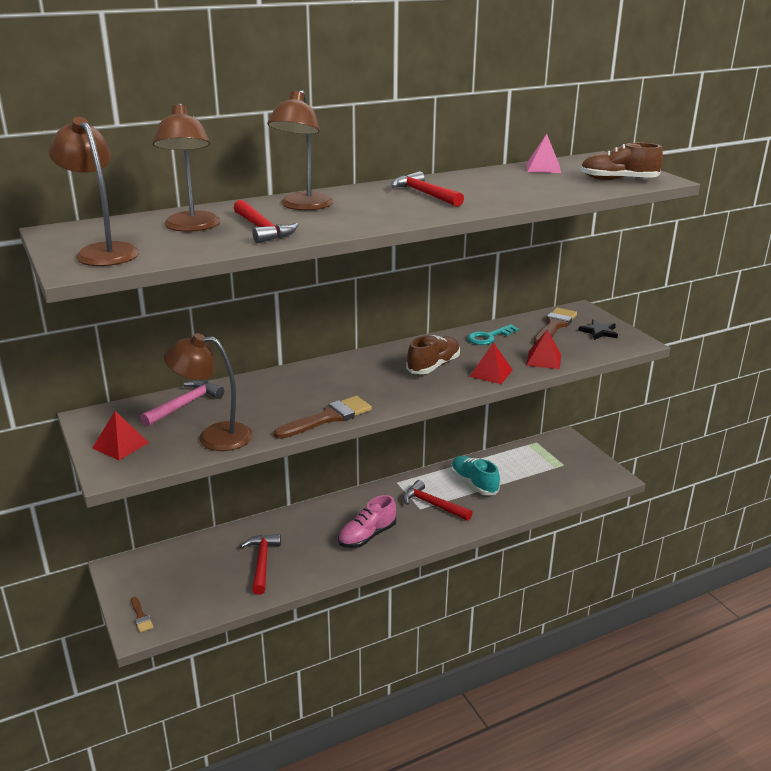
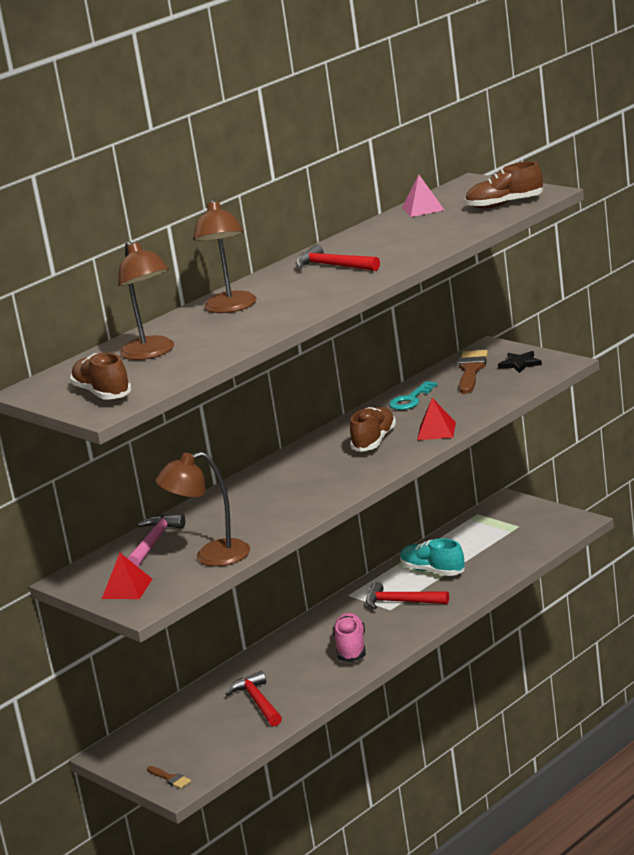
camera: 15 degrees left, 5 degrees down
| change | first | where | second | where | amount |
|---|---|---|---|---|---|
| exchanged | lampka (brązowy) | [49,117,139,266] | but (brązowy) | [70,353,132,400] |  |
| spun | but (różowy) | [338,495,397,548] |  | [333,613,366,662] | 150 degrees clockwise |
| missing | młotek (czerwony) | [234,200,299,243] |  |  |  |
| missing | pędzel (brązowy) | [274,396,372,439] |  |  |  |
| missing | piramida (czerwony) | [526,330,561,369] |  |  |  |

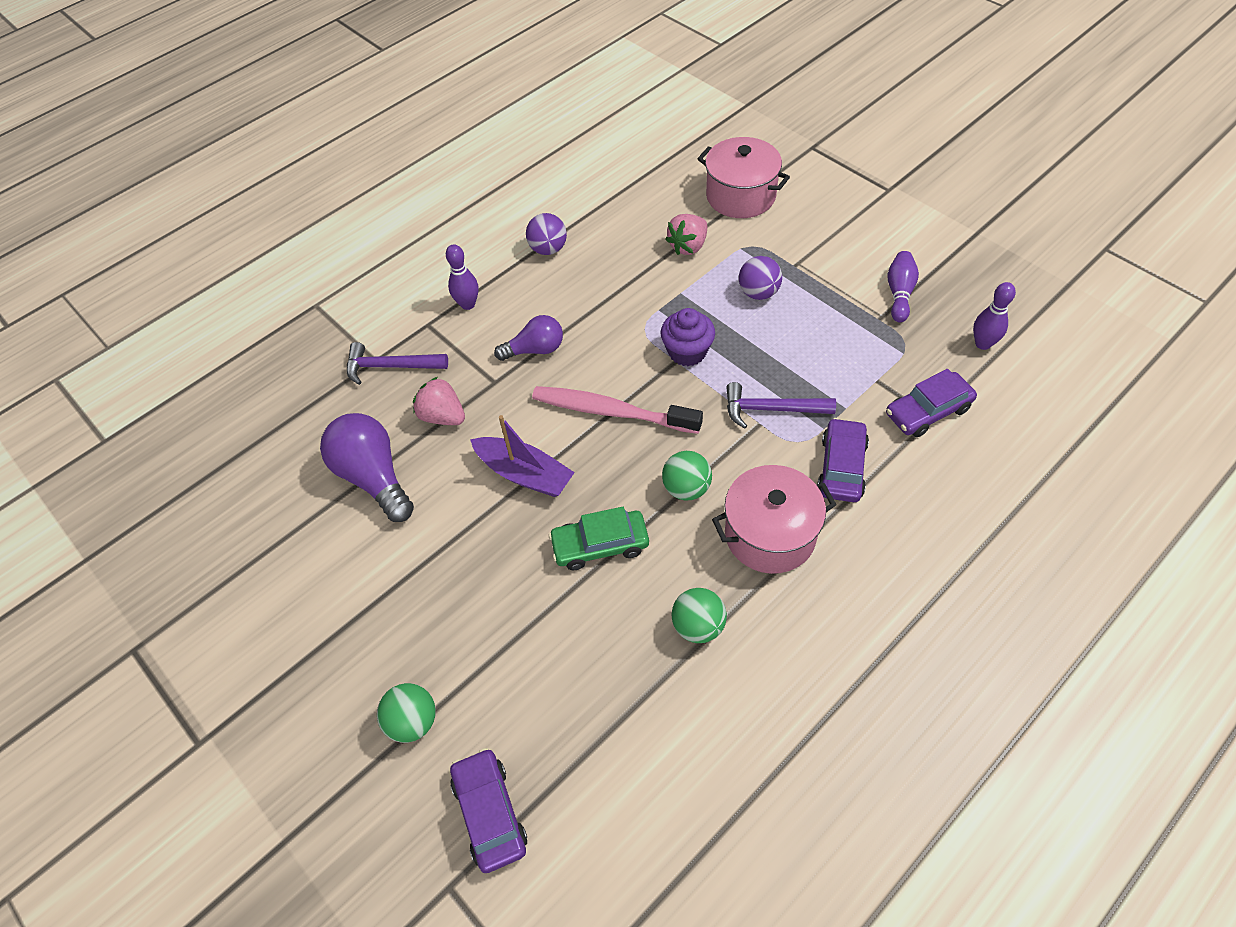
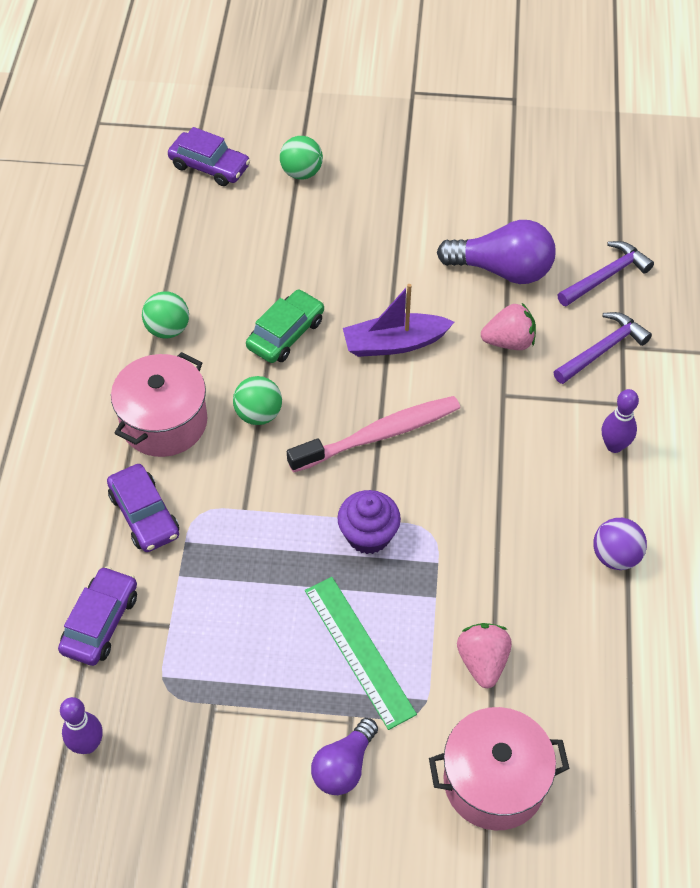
camera: 135 degrees right, 0 degrees up
| change | first | where | second | where | amount |
|---|---|---|---|---|---|
| exchanged | piłka (fioletowy) | [739,256,782,300] | linijka (zielony) | [305,577,417,730] |  |
| relocated | żarówka (fioletowy) | [494,315,563,361] |  | [311,718,378,795] |  |
| relocated | młotek (fioletowy) | [726,382,836,429] |  | [558,241,654,306] |  |
| missing | kręgiel (fioletowy) | [888,251,919,322] |  |  |  |

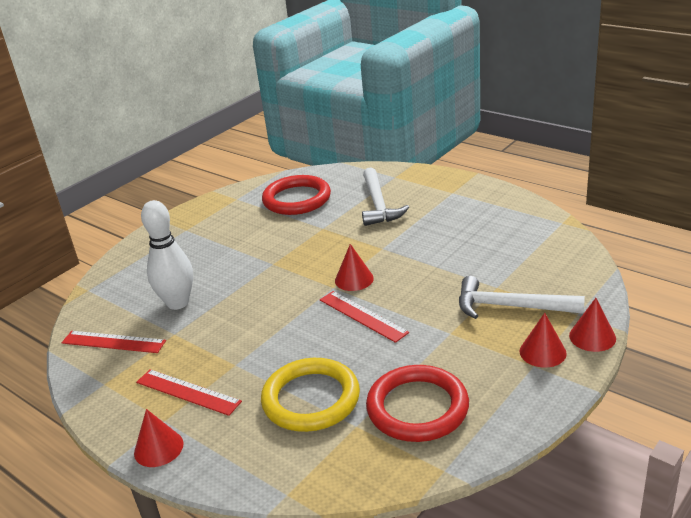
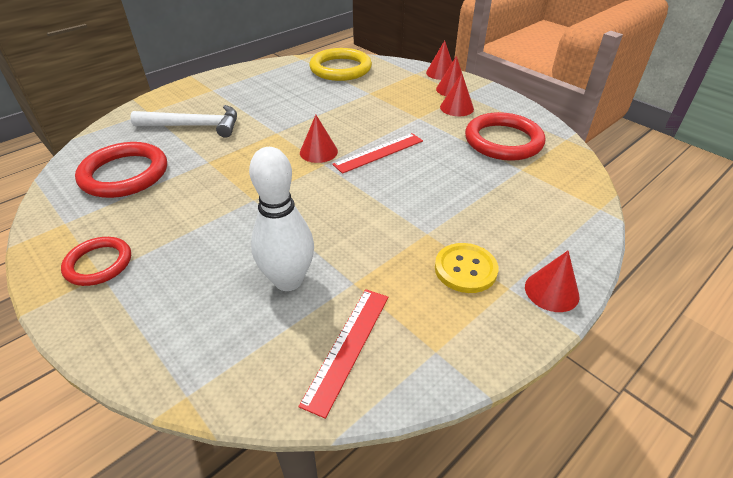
camera: 85 degrees left, 10 degrees up
| change | first | where | second | where | amount |
|---|---|---|---|---|---|
| appeared |  |  | pierścień (czerwony) | [61,237,131,286] |  |
| relocated | pierścień (żółty) | [261,358,360,432] |  | [309,48,372,81] |  |
| exchanged | linijka (czerwony) | [136,369,242,416] | guzik (żółty) | [435,243,498,293] |  |
| appeared |  |  | stożek (czerwony) | [440,73,474,116] |  |
| missing | młotek (biały) | [459,276,585,319] |  |  |  |

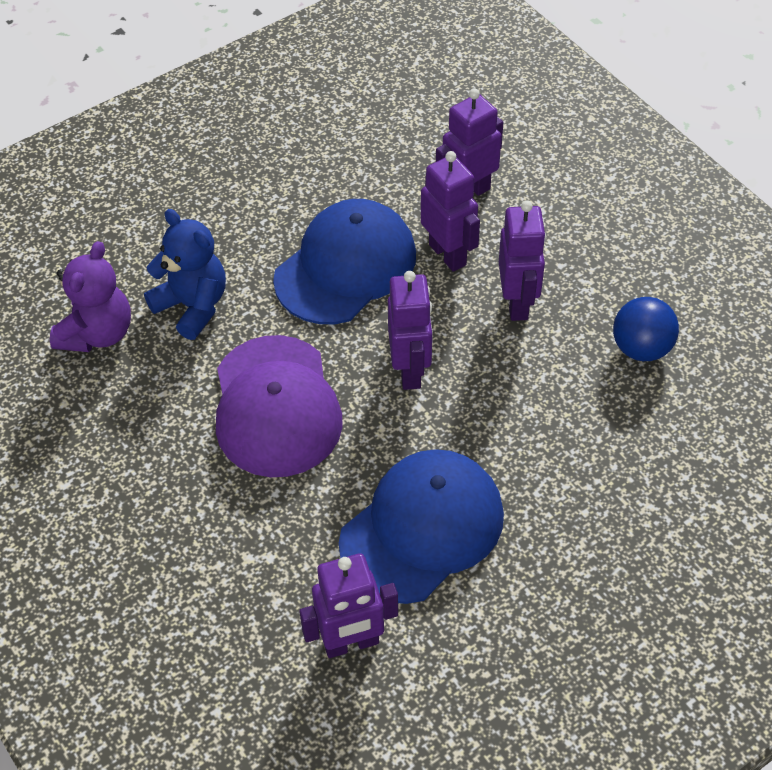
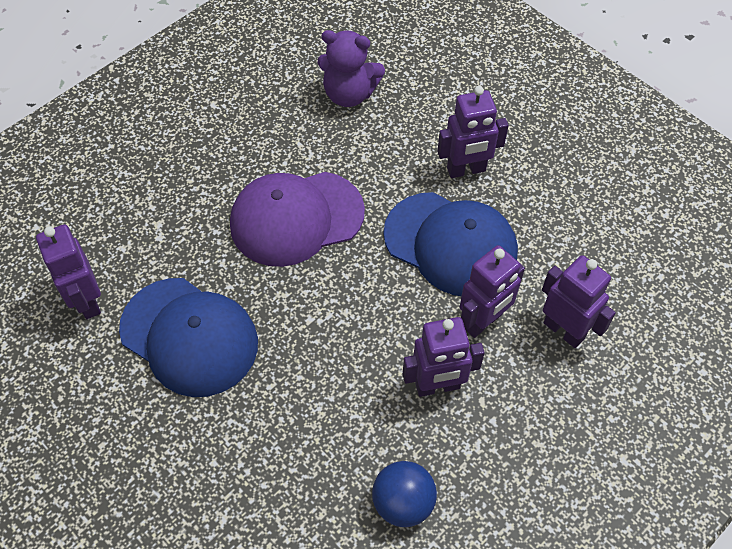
camera: 80 degrees right, 5 degrees up
| change | first | where | second | where | amount |
|---|---|---|---|---|---|
| relocated | robot (fioletowy) | [388,271,433,390] |  | [437,86,509,178] |  |
| missing | miś (niebieski) | [144,209,226,340] |  |  |  |

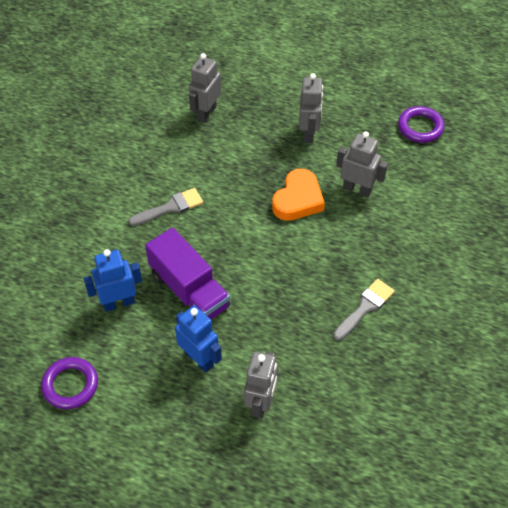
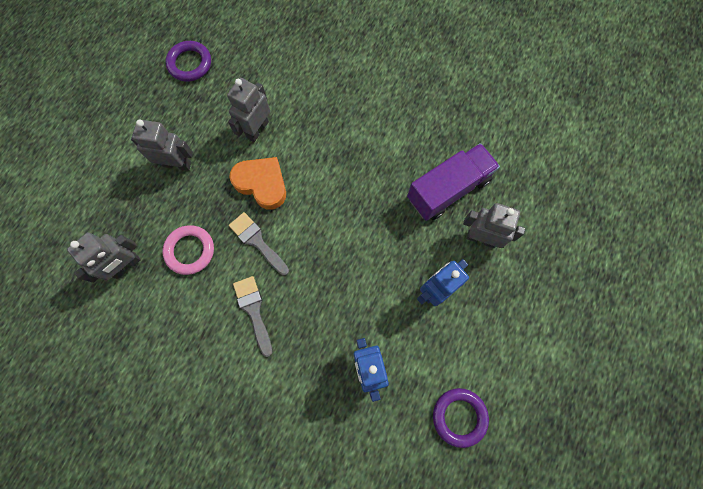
camera: 85 degrees left, 20 degrees up
| change | first | where | second | where | amount |
|---|---|---|---|---|---|
| spun | robot (szary) | [189,53,221,123] |  | [67,232,141,283] | 75 degrees counterclockwise |
| appeared |  |  | pierścień (różowy) | [162,225,214,275] |  |
| relocated | pędzel (szary) | [333,279,395,341] |  | [229,212,289,276] |  |
| relocated | ciężarówka (fioletowy) | [145,228,230,320] |  | [407,143,500,221] |  |

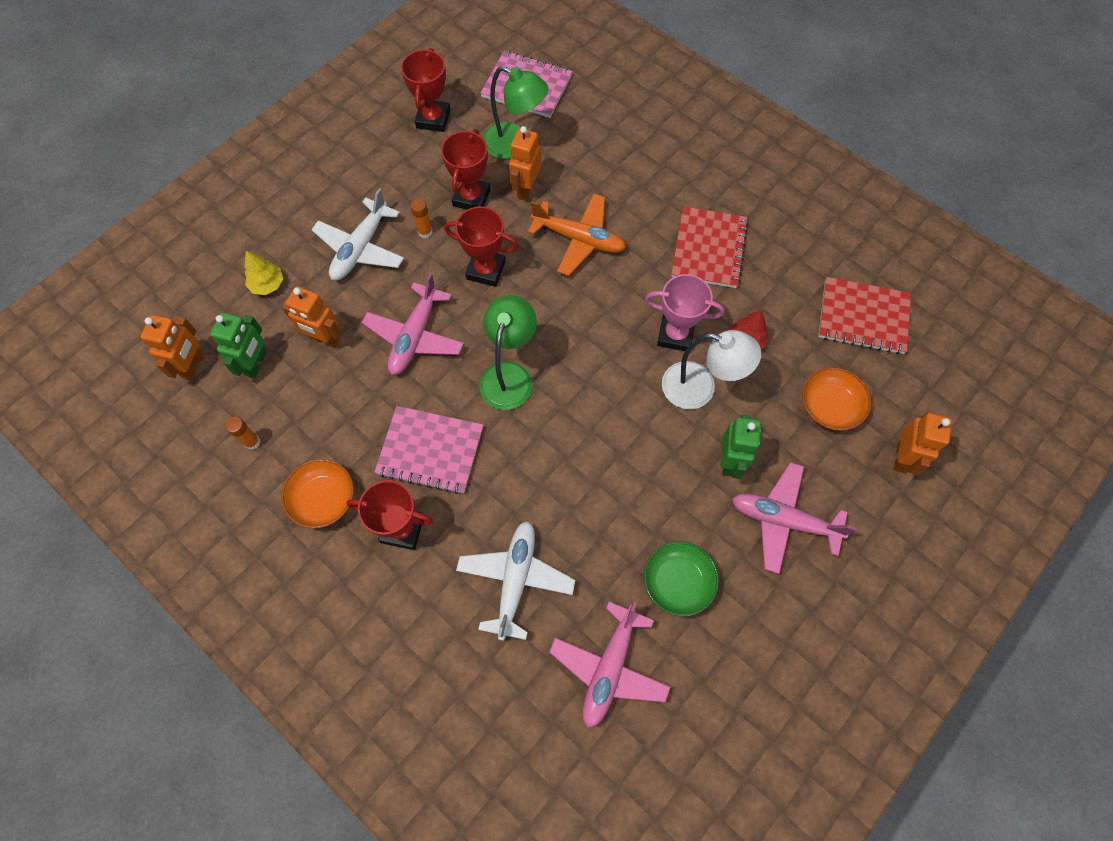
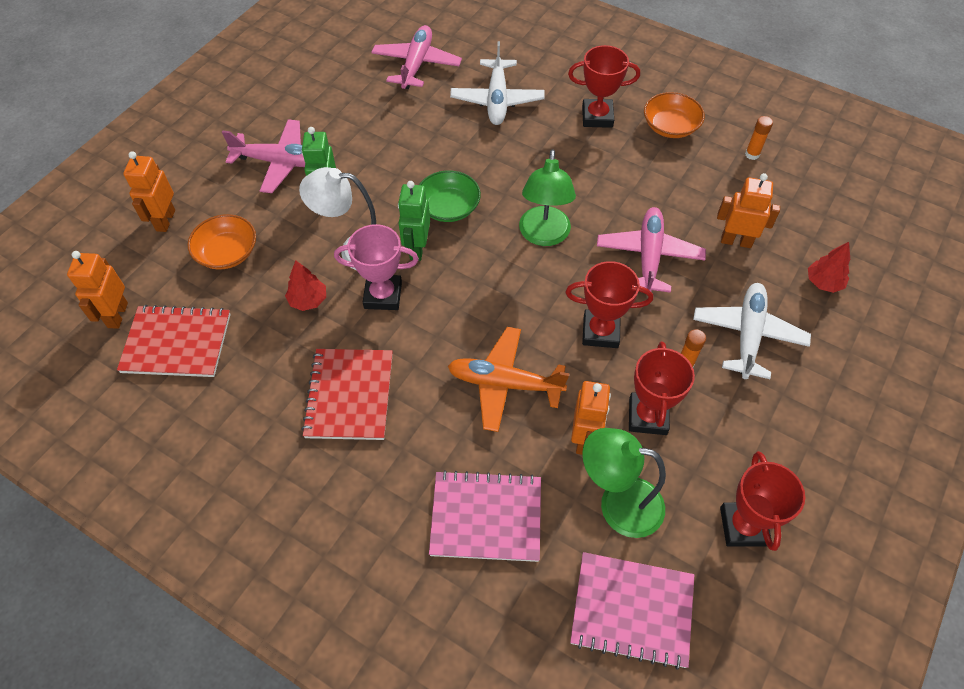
camera: 170 degrees right, 10 degrees down
| change | first | where | second | where | amount |
|---|---|---|---|---|---|
| relocated | robot (pomarańczowy) | [141,315,204,380] |  | [67,251,128,329] |  |
| relocated | robot (zielony) | [210,313,267,378] |  | [398,181,430,261] |  |
| relocated | miska (zielony) | [644,541,719,616] |  | [419,170,481,222] |  |
| relocated | zeszyt (różowy) | [375,406,483,494] |  | [429,470,541,562] |  |
| colour | drzewko (żółty) | [245,251,283,295] | drzewko (czerwony) | [808,242,850,293] |  |

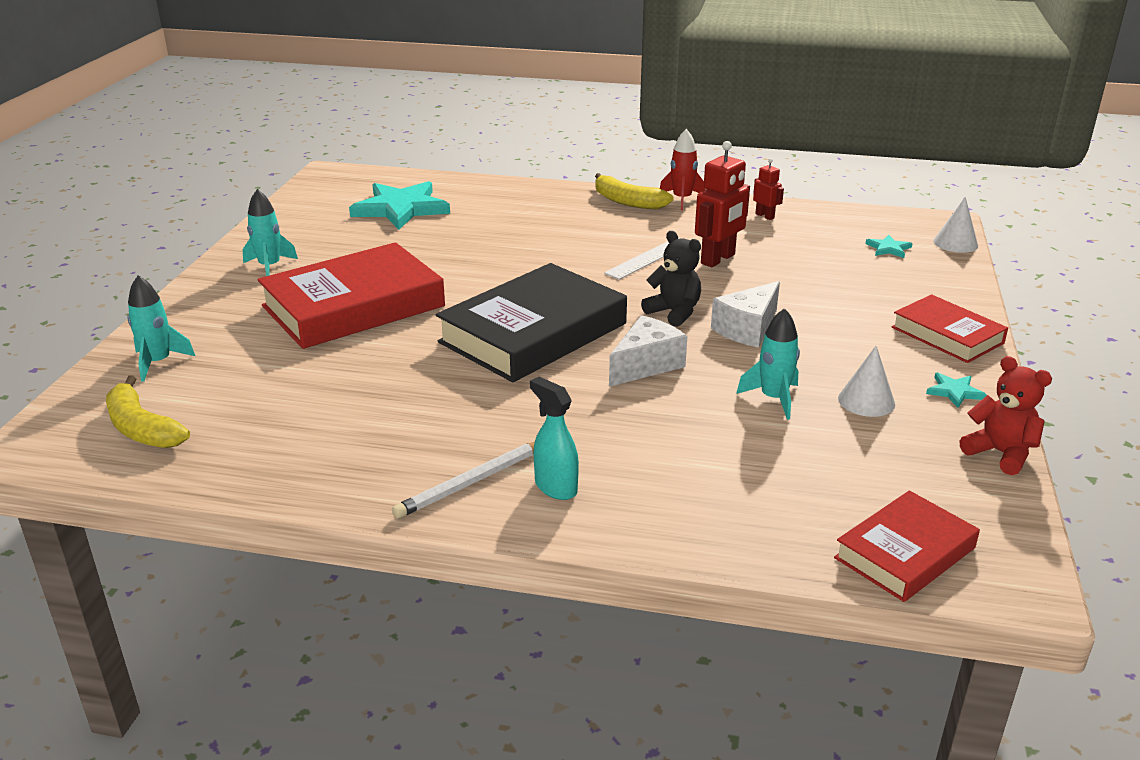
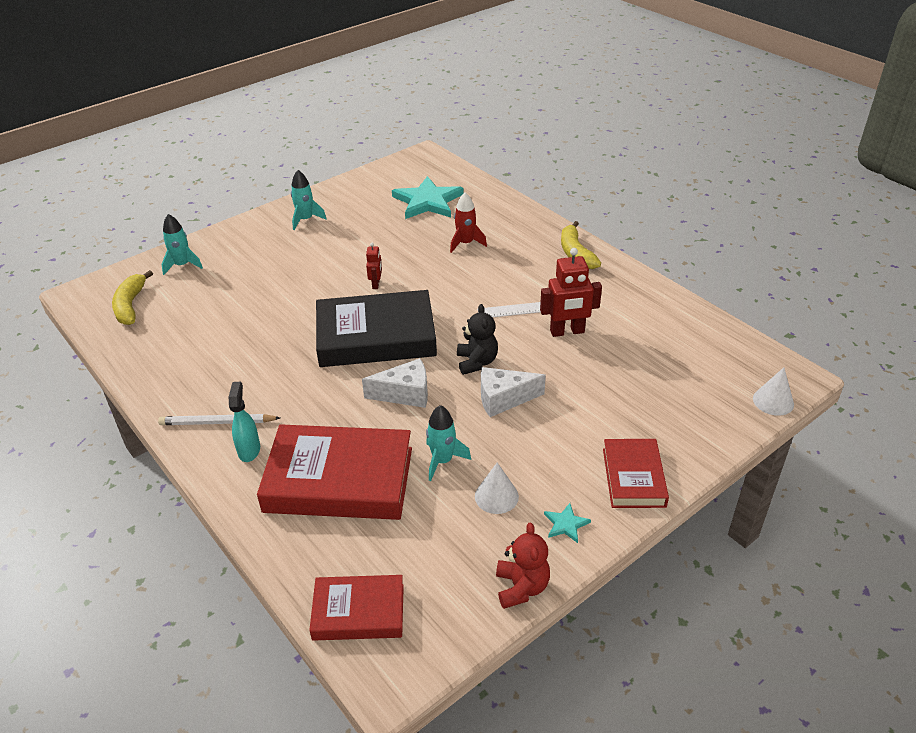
camera: 40 degrees right, 10 degrees up
| change | first | where | second | where | amount |
|---|---|---|---|---|---|
| relocated | książka (czerwony) | [257,242,445,349] |  | [257,424,412,520] |  |
| relocated | robot (czerwony) | [753,158,784,220] |  | [366,243,382,289] |  |
| relocated | rakieta (czerwony) | [660,129,706,210] |  | [450,192,487,253] |  |
| missing | gwiazda (turkusowy) | [865,235,913,258] |  |  |  |

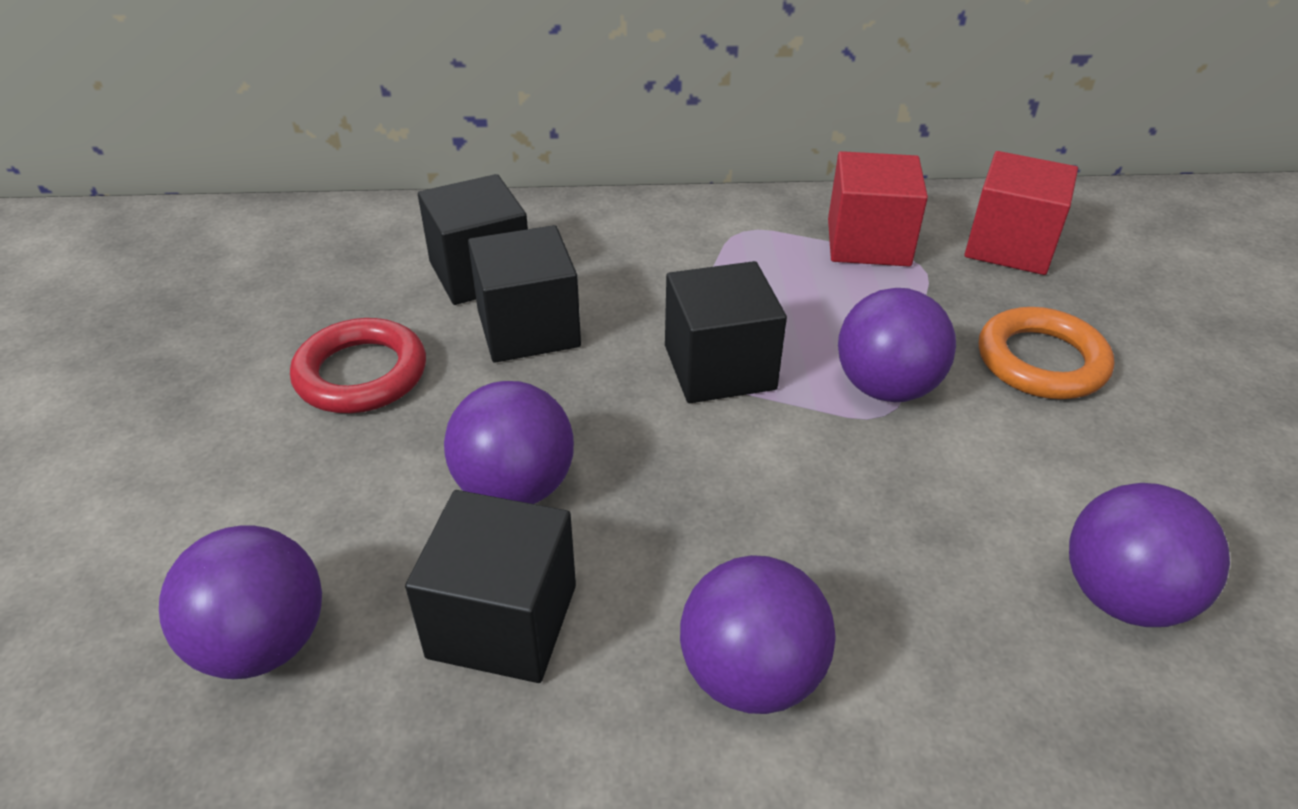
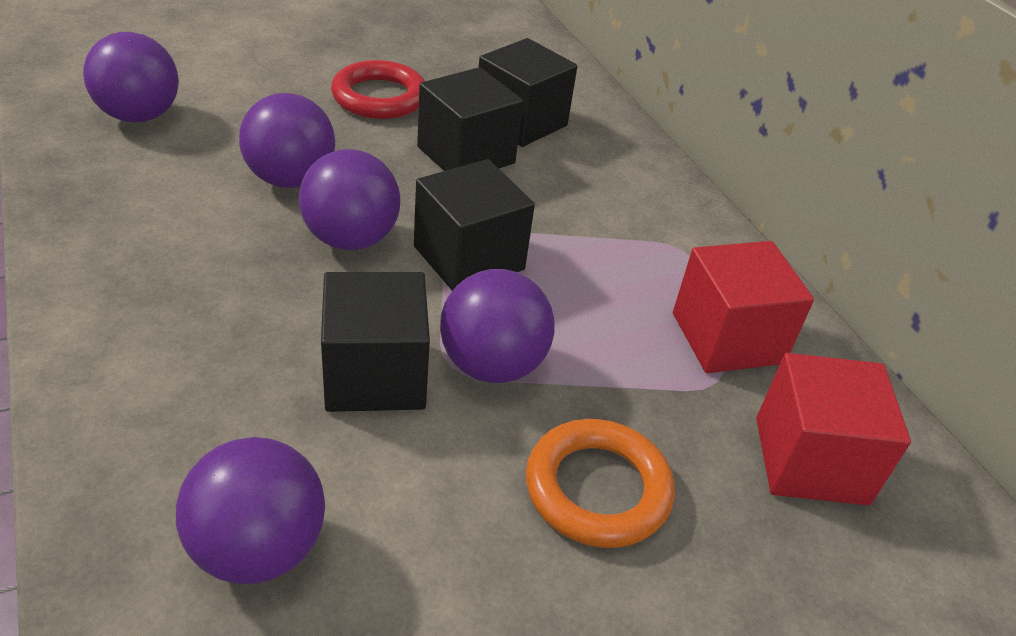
camera: 65 degrees right, 0 degrees up
| change | first | where | second | where | amount |
|---|---|---|---|---|---|
| relocated | piłka (fioletowy) | [680,555,836,714] |  | [299,149,400,250] |  |
| relocated | sześcian (czarny) | [405,490,576,683] |  | [321,272,430,412] |  |

